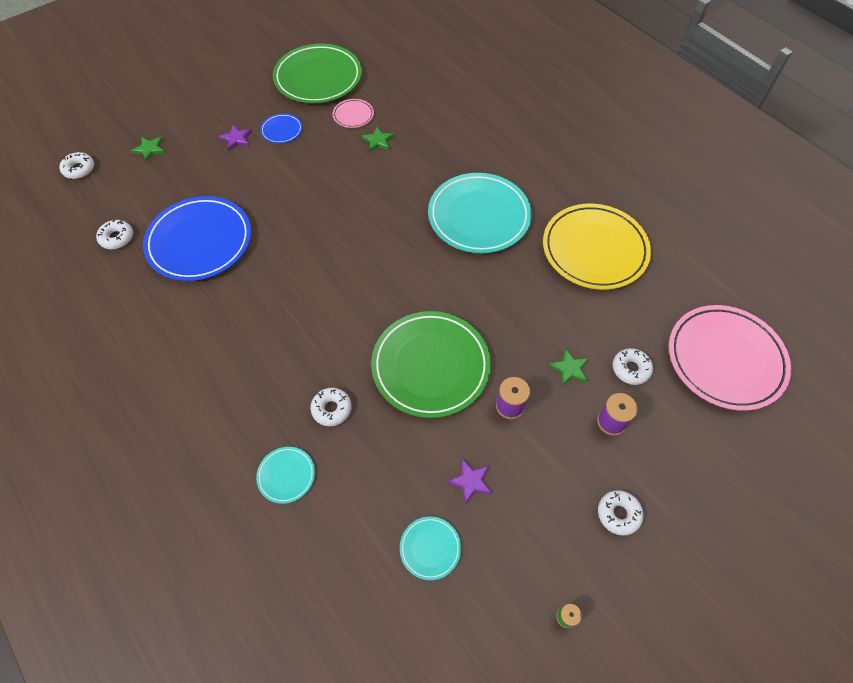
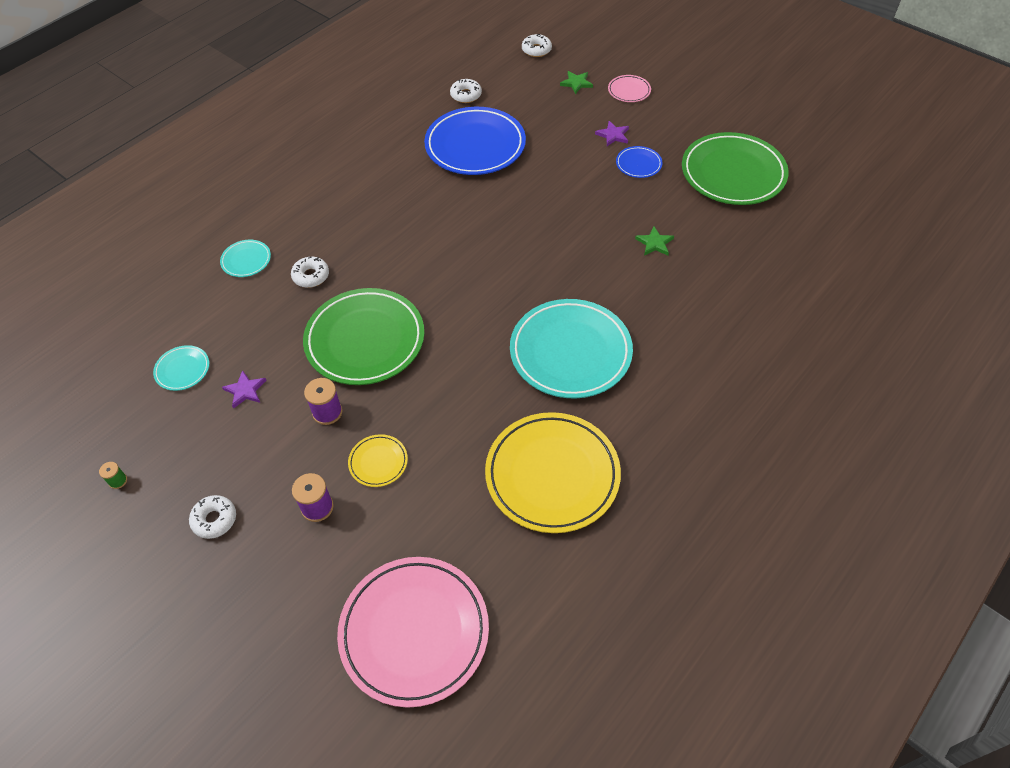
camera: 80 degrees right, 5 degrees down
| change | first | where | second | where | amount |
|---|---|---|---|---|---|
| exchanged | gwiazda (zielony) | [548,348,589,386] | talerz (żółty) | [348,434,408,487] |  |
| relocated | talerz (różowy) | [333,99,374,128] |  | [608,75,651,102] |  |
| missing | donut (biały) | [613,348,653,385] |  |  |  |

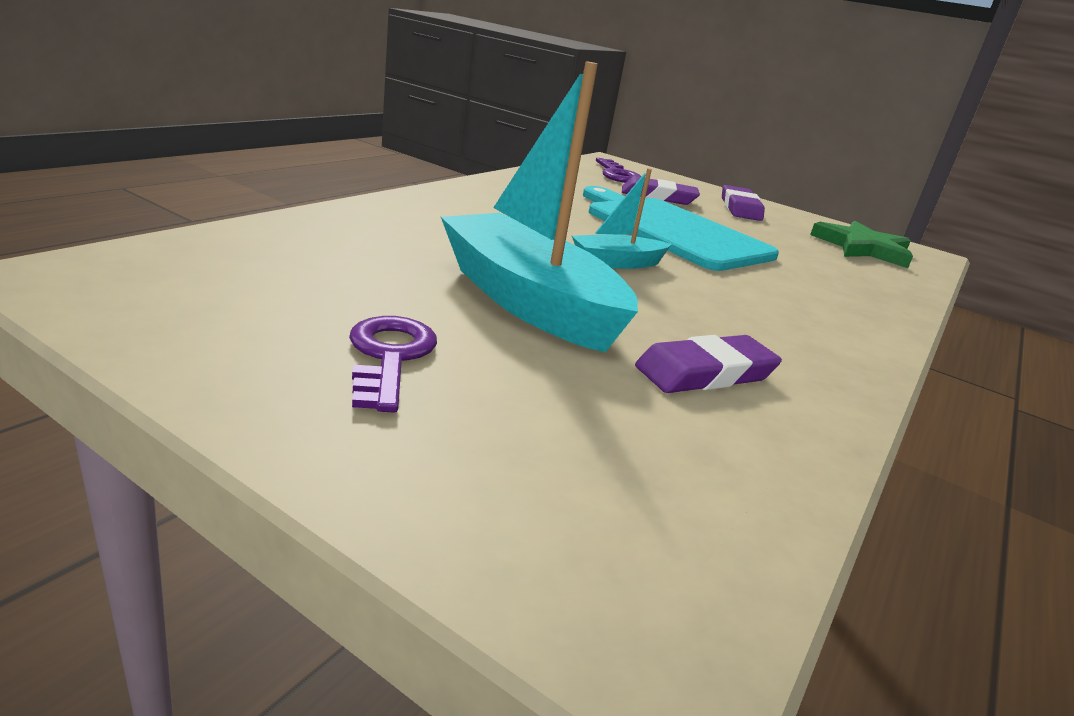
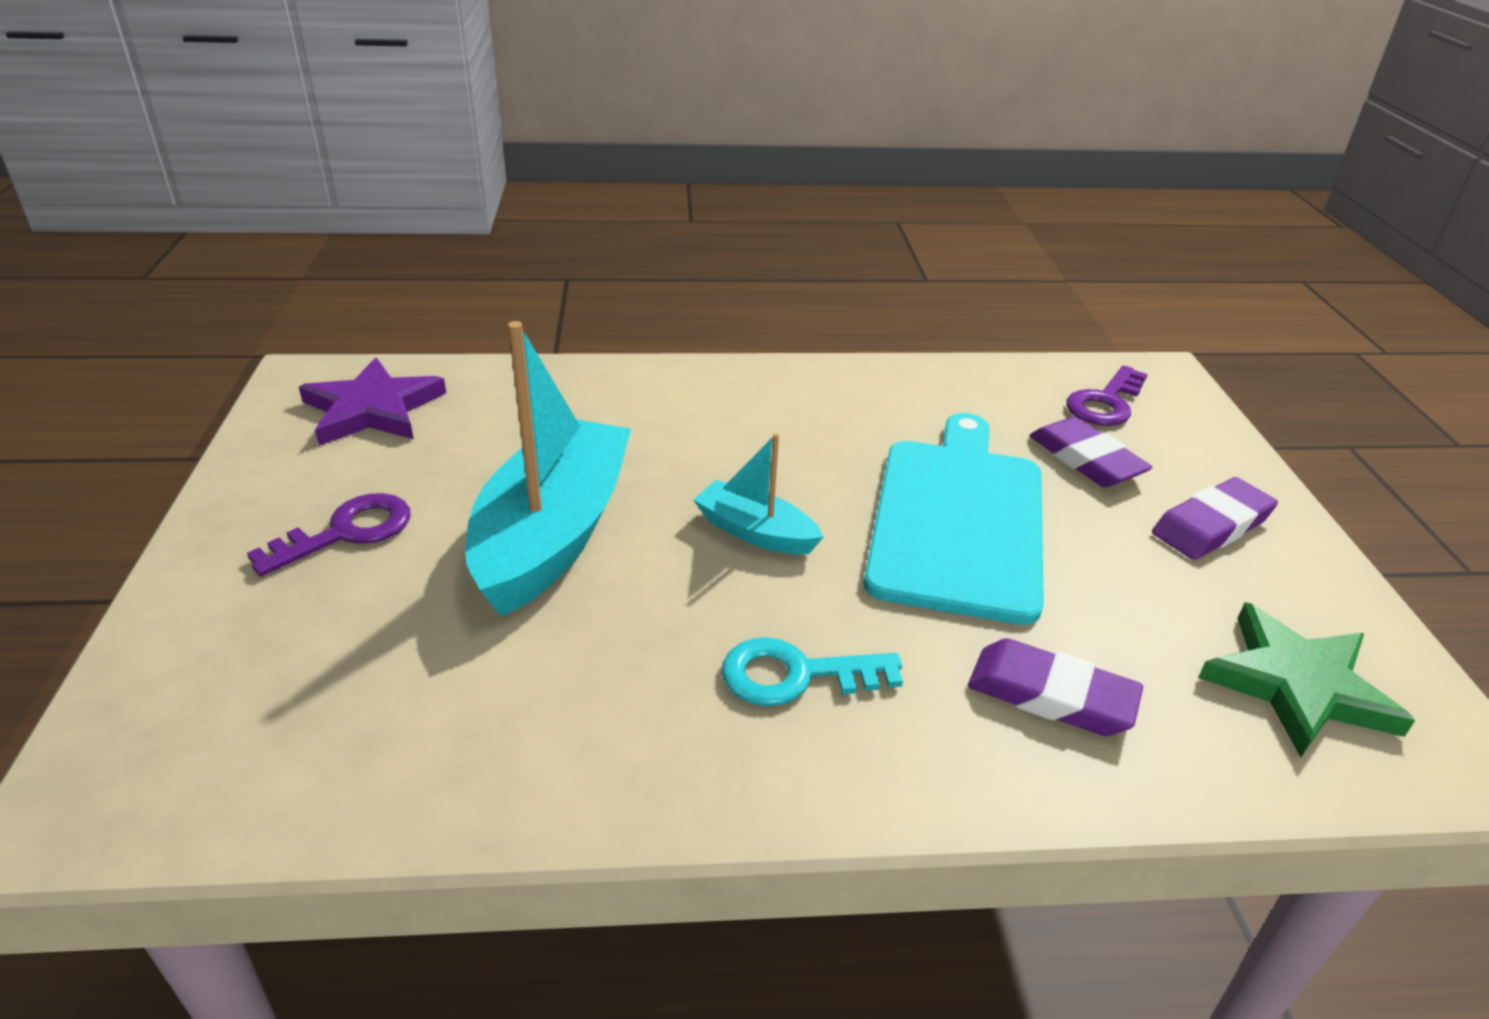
camera: 55 degrees right, 10 degrees up
| change | first | where | second | where | amount |
|---|---|---|---|---|---|
| appeared |  |  | gwiazda (fioletowy) | [299,357,446,446] |  |
| appeared |  |  | klucz (turkusowy) | [722,637,903,706] |  |
| relocated | gumka do mazania (fioletowy) | [635,335,782,393] |  | [968,638,1143,736] |  |

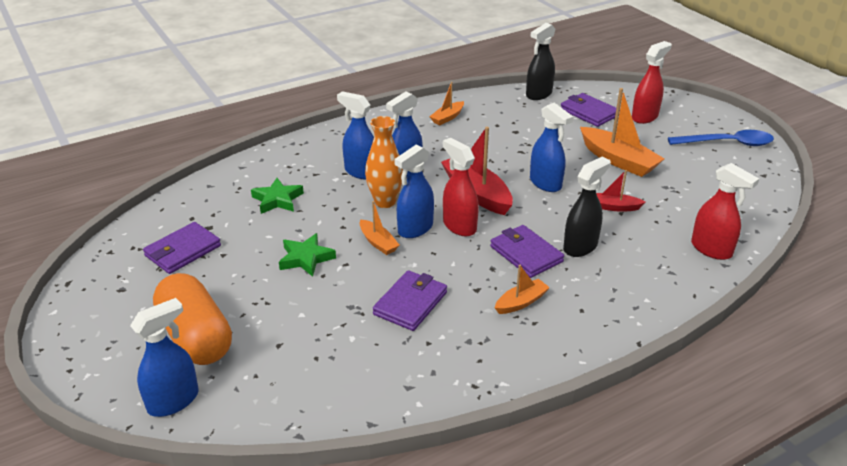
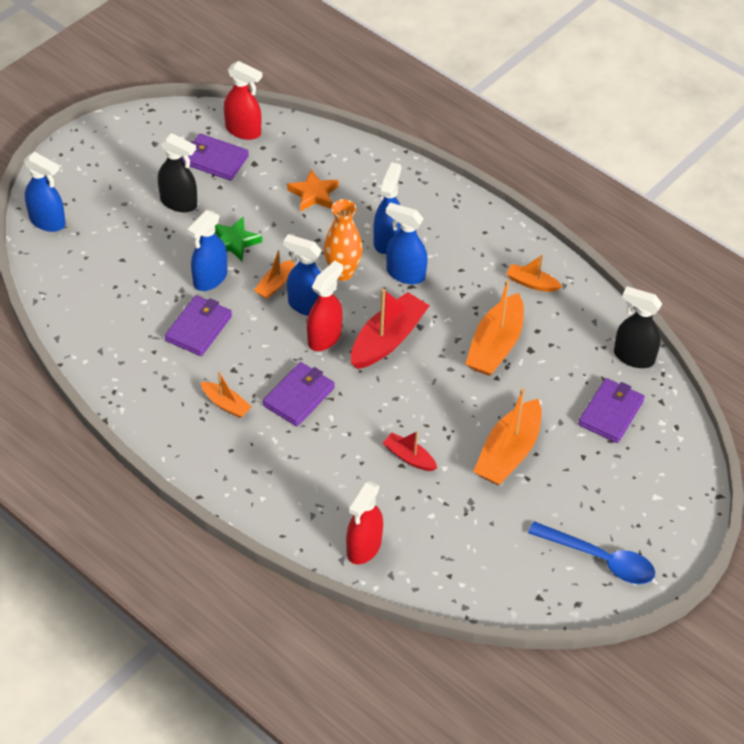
camera: 70 degrees right, 15 degrees up
| change | first | where | second | where | amount |
|---|---|---|---|---|---|
| relocated | spryskiwacz (czarny) | [563,157,611,257] |  | [158,133,197,213] |  |
| spun | portfel (fioletowy) | [373,270,447,331] |  | [165,295,232,356] | 75 degrees counterclockwise |
| relocated | spryskiwacz (niebieski) | [530,103,573,192] |  | [187,210,227,291] |  |
| relocated | spryskiwacz (czerwony) | [632,41,672,124] |  | [224,61,262,140] |  |
| colour | gwiazda (zielony) | [251,178,304,214] | gwiazda (pomarańczowy) | [287,169,339,212] |  |
| spun | łódka (czerwony) | [596,170,646,212] |  | [383,431,437,471] | 45 degrees counterclockwise |
| appeared |  |  | łódka (pomarańczowy) | [465,280,524,376] |  |
| spun | łyżka (niebieski) | [668,130,774,146] |  | [528,521,655,584] | 45 degrees counterclockwise |
| missing | kapsułka (pomarańczowy) | [153,273,232,365] |  |  |  |

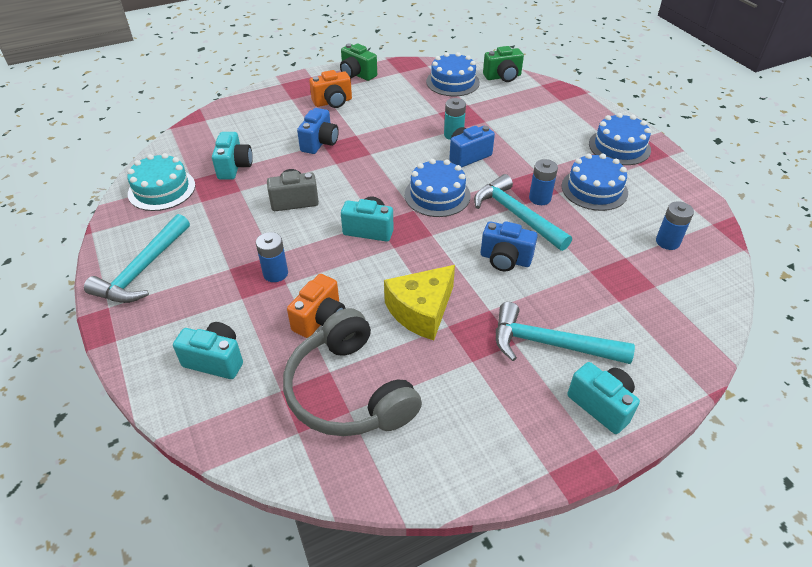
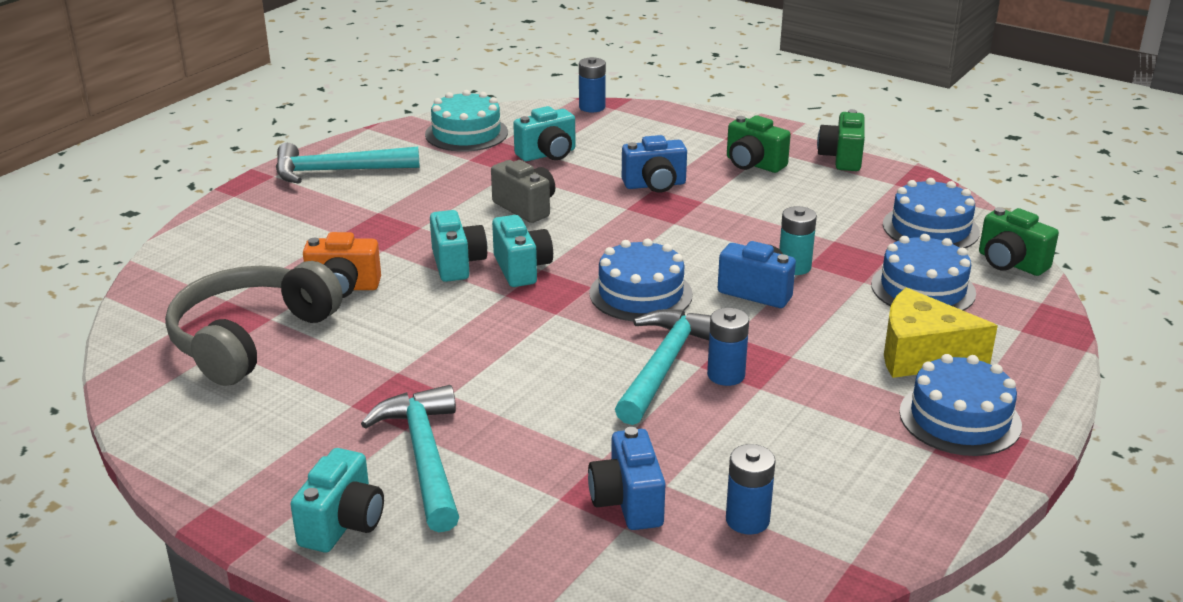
camera: 60 degrees right, 15 degrees down
| change | first | where | second | where | amount |
|---|---|---|---|---|---|
| relocated | aparat fotograficzny (turkusowy) | [173,322,243,379] |  | [430,210,487,282] |  |
| relocated | bateria (niebieski) | [256,232,288,282] |  | [579,57,606,112] |  |
| relocated | aparat fotograficzny (niebieski) | [481,221,538,271] |  | [588,427,666,530] |  |
| colour | aparat fotograficzny (pomarańczowy) | [309,70,352,108] | aparat fotograficzny (zielony) | [727,115,791,173] |  |
| relocated | tort (niebieski) | [561,153,628,211] |  | [871,234,976,311] |  |
| relocated | ser (żółty) | [384,265,455,340] |  | [884,288,998,378] |  |

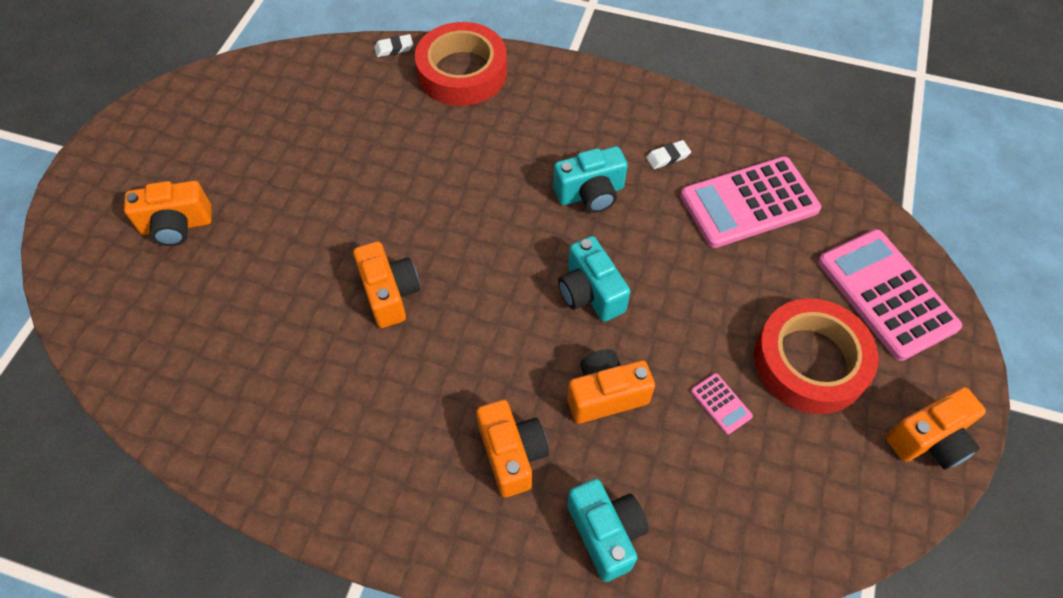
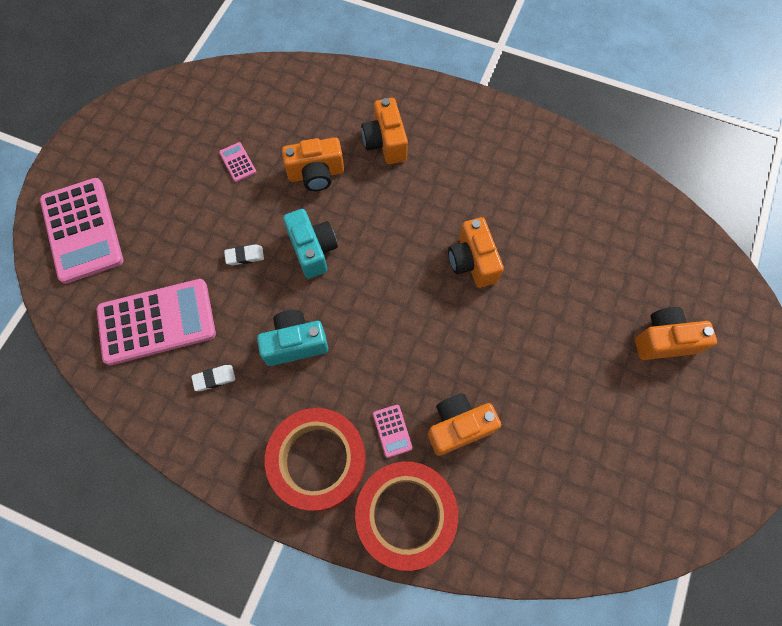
camera: 175 degrees left, 10 degrees up
| change | first | where | second | where | amount |
|---|---|---|---|---|---|
| relocated | gumka do mazania (biały) | [374,34,413,57] |  | [224,244,264,265] |  |
| relocated | taśma klejąca (czerwony) | [754,298,879,414] |  | [265,408,366,511] |  |
| appeared |  |  | kalkulator (różowy) | [373,405,413,458] |  |
| relocated | aparat fotograficzny (pomarańczowy) | [886,387,986,470] |  | [428,394,501,456] |  |
| missing | aparat fotograficzny (turkusowy) | [567,479,649,582] |  |  |  |

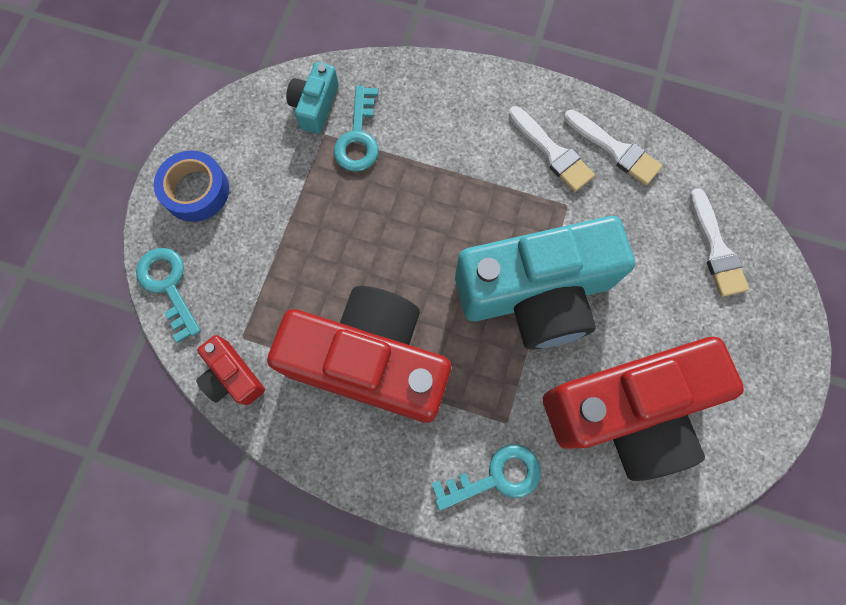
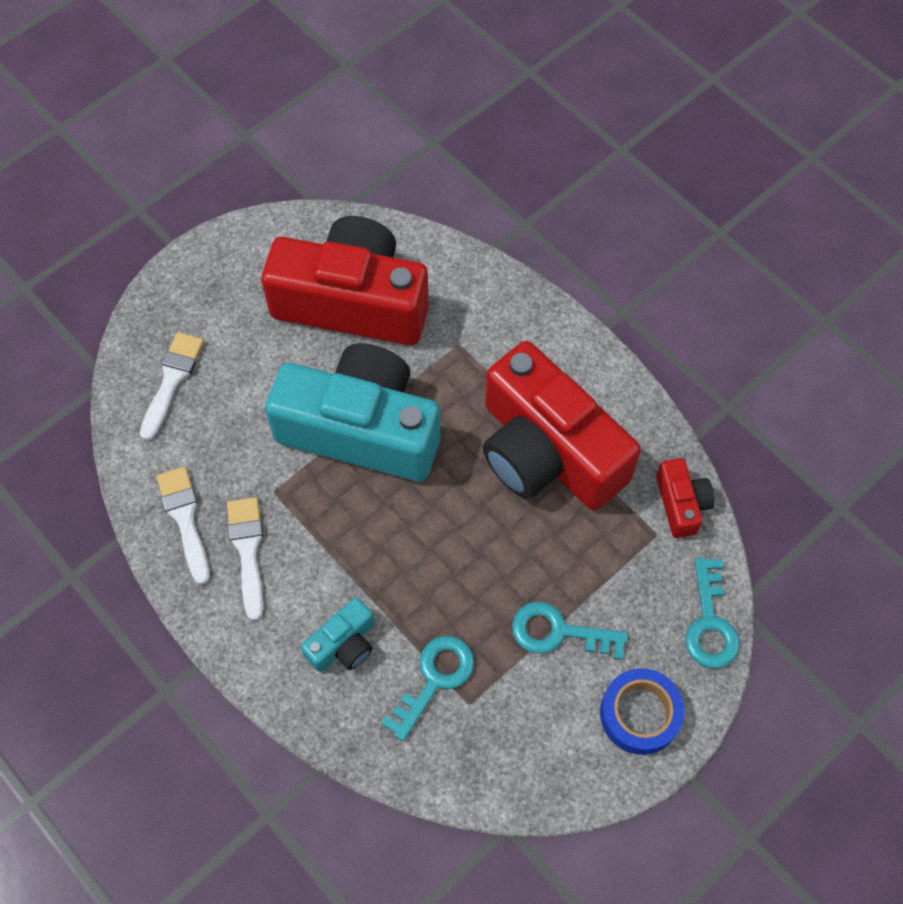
camera: 150 degrees left, 10 degrees down
| change | first | where | second | where | amount |
|---|---|---|---|---|---|
| relocated | aparat fotograficzny (turkusowy) | [286,62,339,134] |  | [301,597,375,672] |  |
| relocated | klucz (turkusowy) | [431,444,541,511] |  | [512,601,628,660] |  |

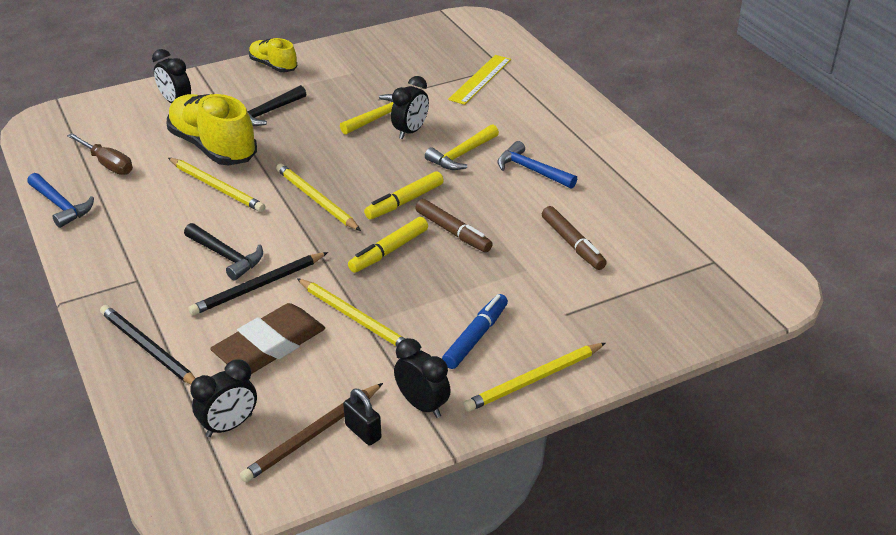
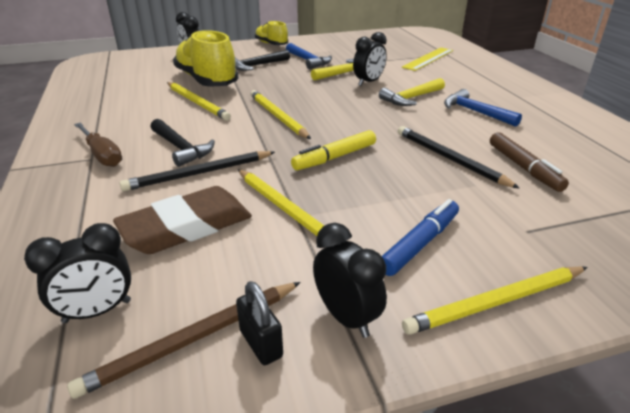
camera: 10 degrees right, 5 degrees down
| change | first | where | second | where | amount |
|---|---|---|---|---|---|
| relocated | śrubokręt (brązowy) | [67,133,133,175] |  | [74,123,122,167] |  |
| relocated | młotek (niebieski) | [27,173,94,228] |  | [286,43,332,69] |  |
| relocated | ołówek (czarny) | [100,305,196,385] |  | [398,126,520,189] |  |
| missing | flamaster (żółty) | [364,171,444,219] |  |  |  |
| missing | flamaster (brązowy) | [416,199,492,252] |  |  |  |

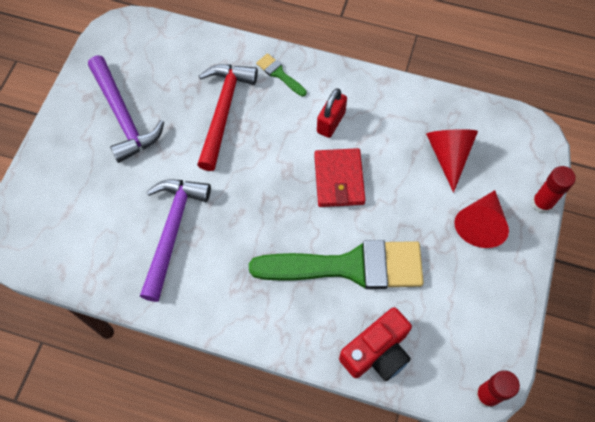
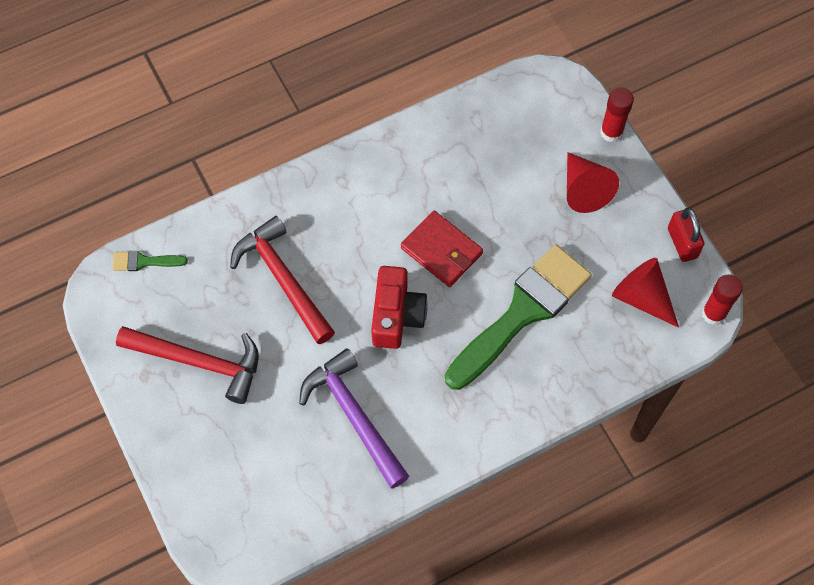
camera: 45 degrees left, 0 degrees up
| change | first | where | second | where | amount |
|---|---|---|---|---|---|
| relocated | pędzel (zielony) | [256,53,307,96] |  | [113,251,188,271] |  |
| colour | młotek (fioletowy) | [88,55,164,163] | młotek (czerwony) | [116,326,259,404] |  |
| relocated | aparat fotograficzny (czerwony) | [339,307,412,381] |  | [371,266,428,349] |  |
| relocated | stożek (czerwony) | [426,129,478,193] |  | [612,258,679,328] |  |
| relocated | kłódka (czerwony) | [317,88,347,138] |  | [668,208,705,262] |  |

